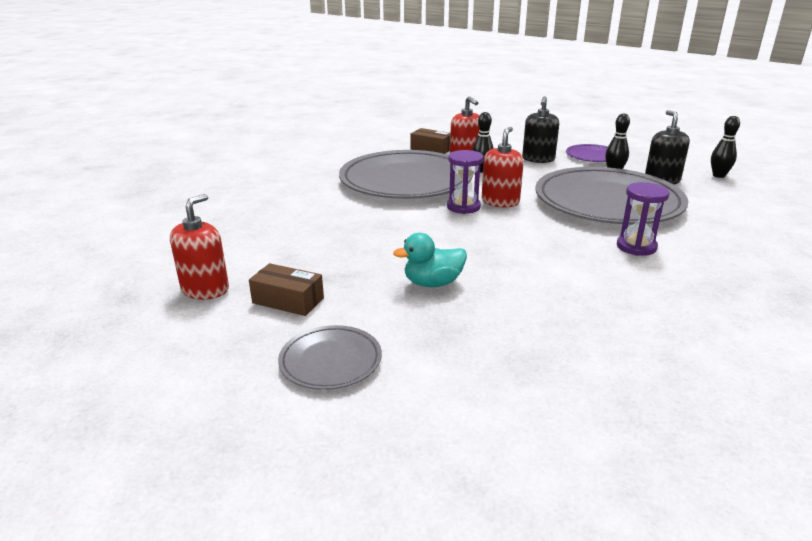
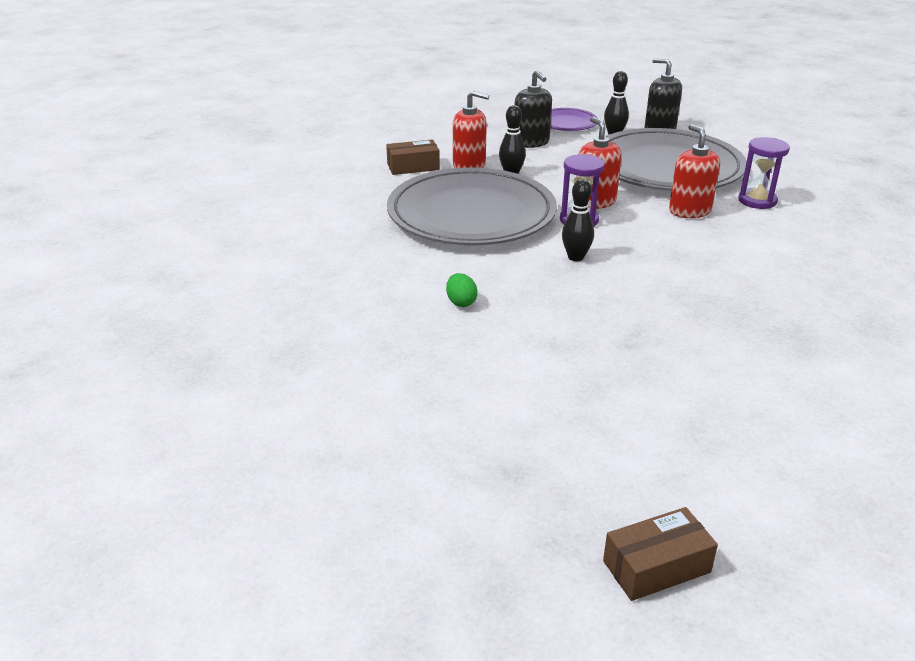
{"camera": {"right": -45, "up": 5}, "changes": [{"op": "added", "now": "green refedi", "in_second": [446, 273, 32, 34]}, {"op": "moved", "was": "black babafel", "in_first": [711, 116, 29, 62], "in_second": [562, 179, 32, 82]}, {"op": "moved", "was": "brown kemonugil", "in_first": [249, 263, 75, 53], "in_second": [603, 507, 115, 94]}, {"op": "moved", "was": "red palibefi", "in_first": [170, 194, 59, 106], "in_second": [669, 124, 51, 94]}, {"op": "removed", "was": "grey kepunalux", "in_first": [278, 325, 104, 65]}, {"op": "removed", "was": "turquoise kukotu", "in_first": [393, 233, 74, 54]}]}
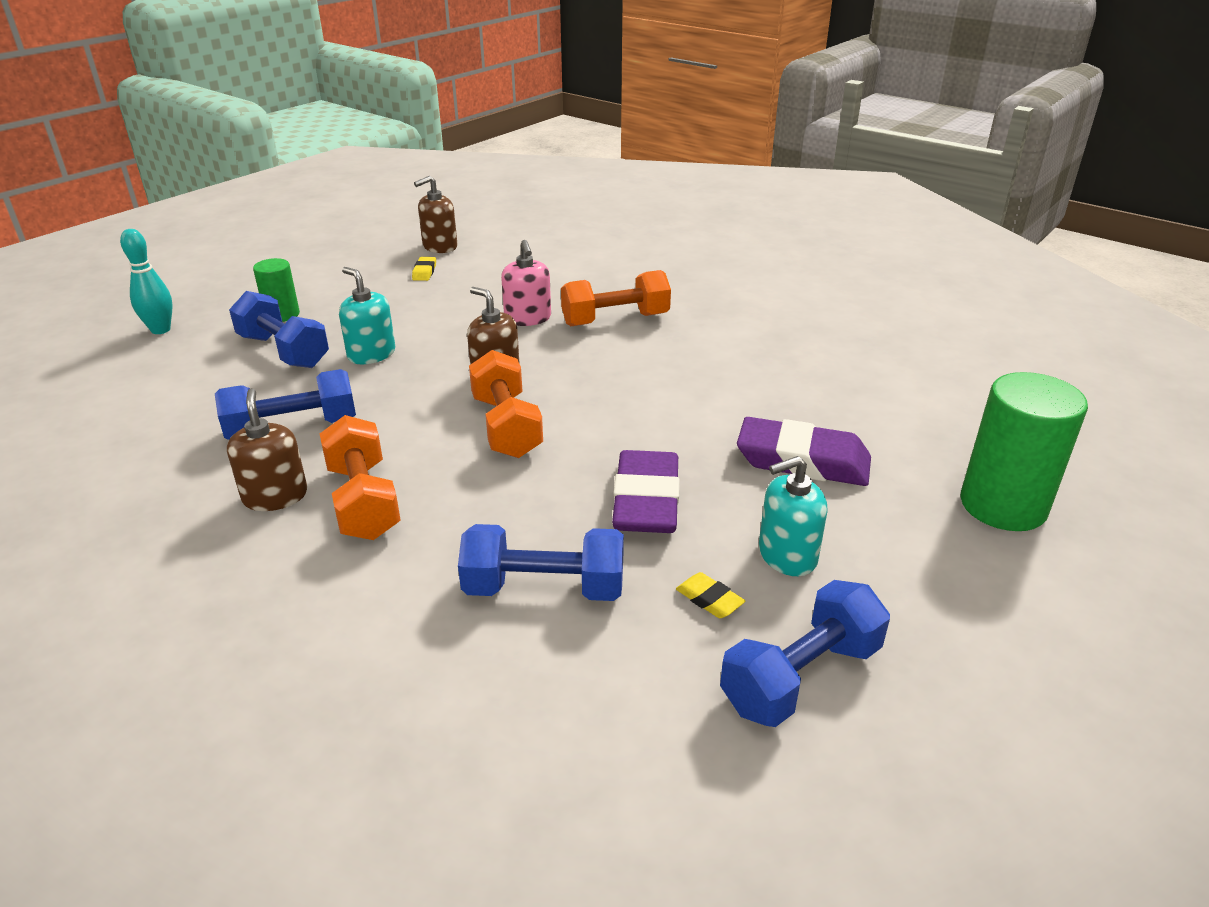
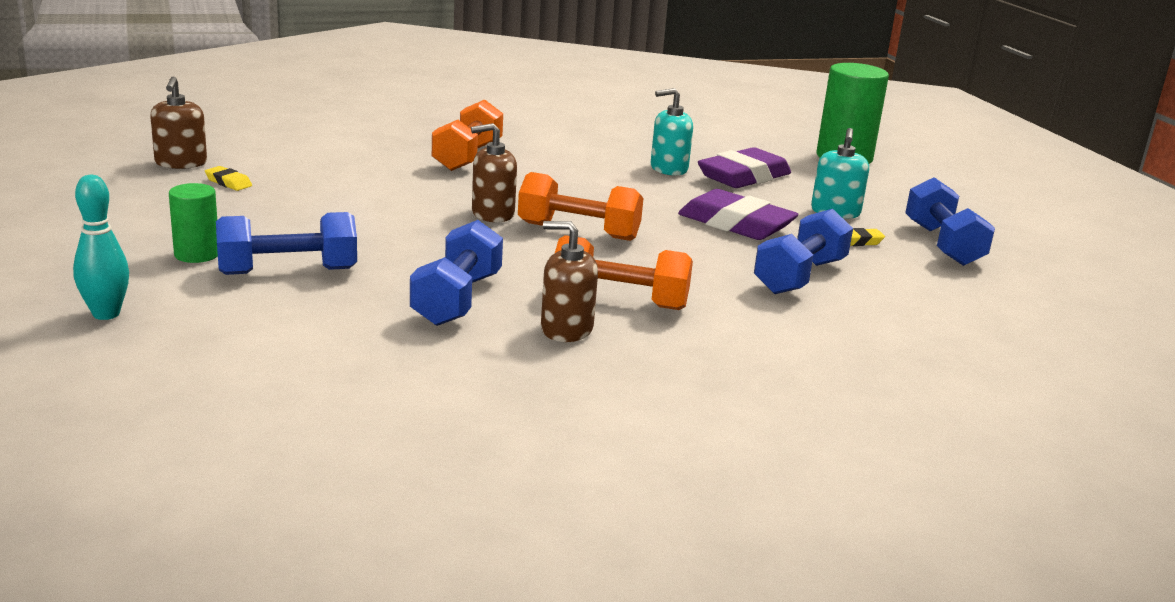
{"camera": {"right": -60, "up": -10}, "changes": [{"op": "moved", "was": "turquoise palibefi", "in_first": [339, 267, 56, 97], "in_second": [651, 88, 42, 88]}, {"op": "removed", "was": "pink palibefi", "in_first": [501, 240, 50, 86]}]}
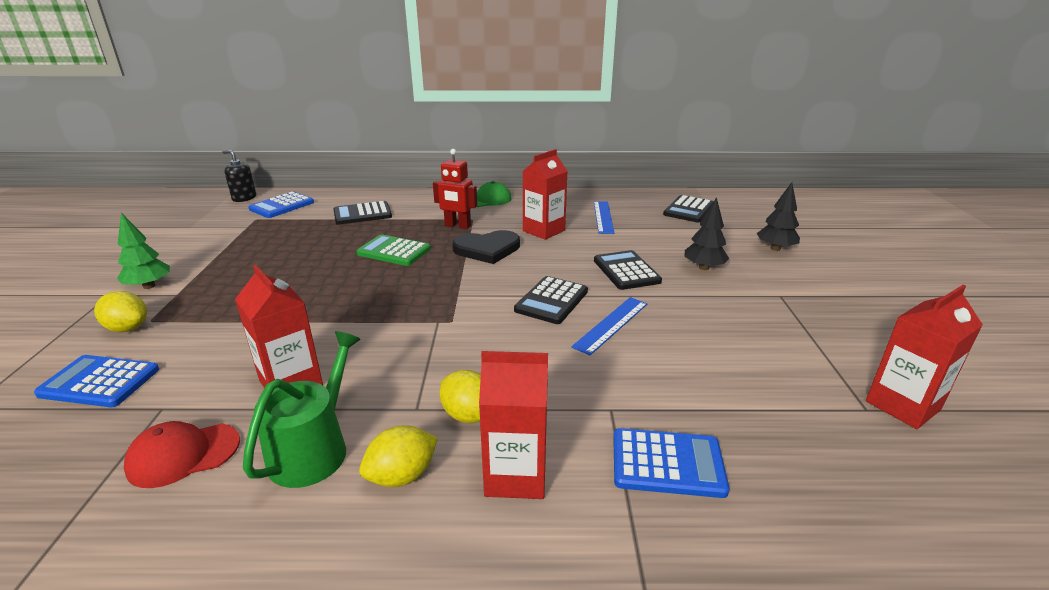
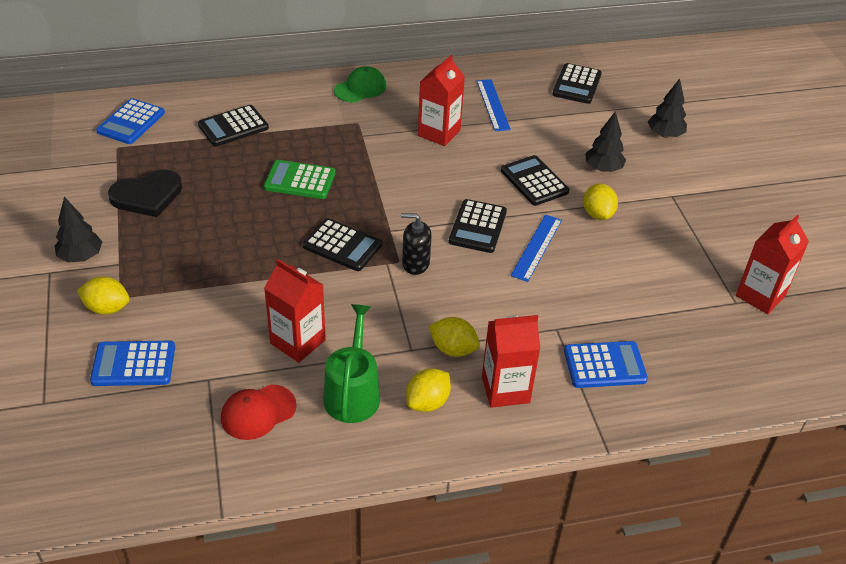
{"camera": {"right": -15, "up": 15}, "changes": [{"op": "recoloured", "was": "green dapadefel", "now": "black dapadefel", "in_first": [117, 213, 53, 76], "in_second": [55, 197, 47, 66]}, {"op": "moved", "was": "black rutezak", "in_first": [452, 230, 68, 34], "in_second": [108, 170, 74, 47]}, {"op": "added", "now": "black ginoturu", "in_second": [303, 218, 79, 53]}, {"op": "moved", "was": "black palibefi", "in_first": [222, 150, 34, 52], "in_second": [401, 213, 31, 62]}, {"op": "added", "now": "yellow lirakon", "in_second": [583, 183, 35, 37]}, {"op": "removed", "was": "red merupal", "in_first": [433, 149, 44, 80]}]}
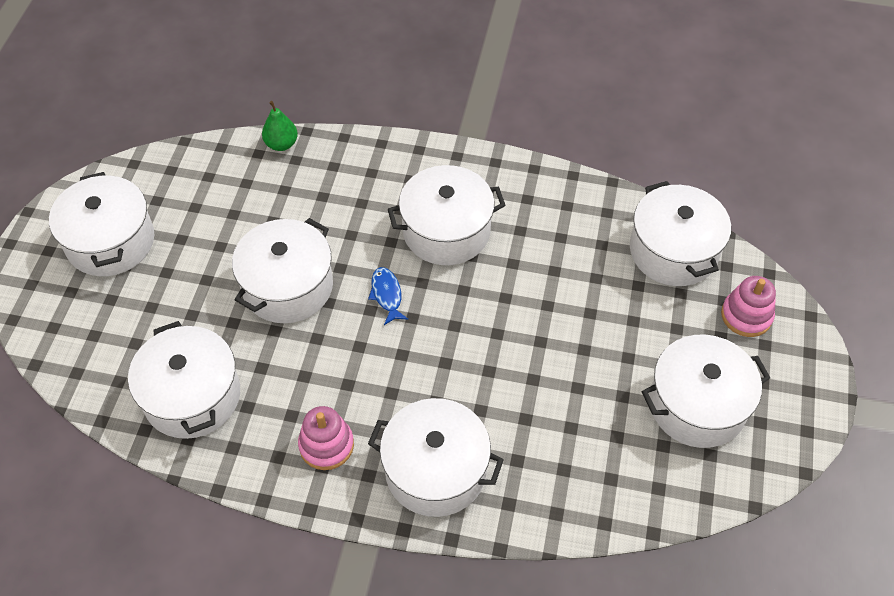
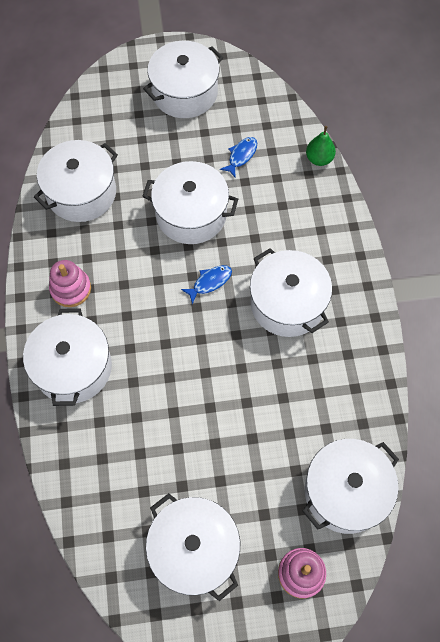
{"camera": {"right": 70, "up": 10}, "changes": [{"op": "added", "now": "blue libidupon", "in_second": [220, 137, 37, 40]}]}
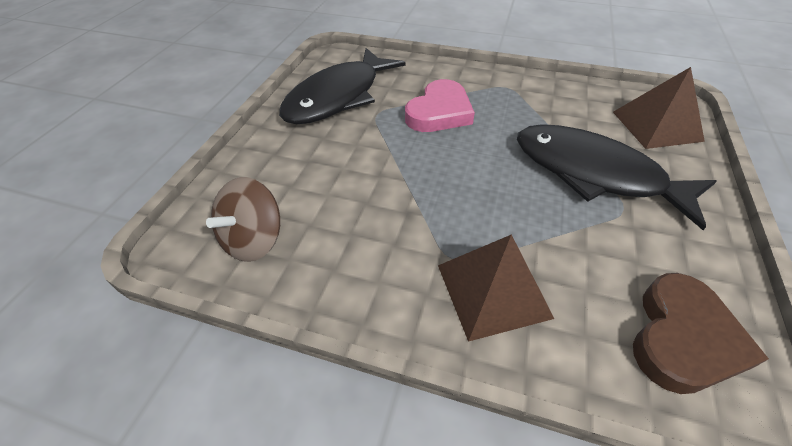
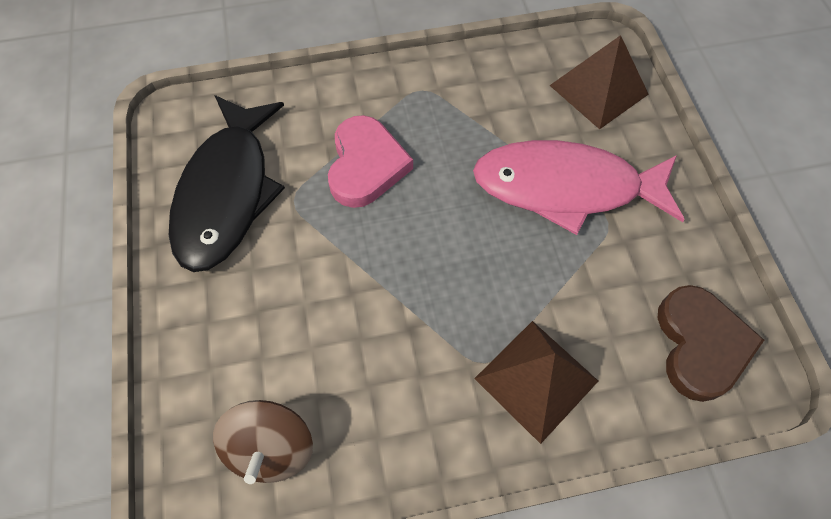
{"camera": {"right": -30, "up": 15}, "changes": [{"op": "recoloured", "was": "black libidupon", "now": "pink libidupon", "in_first": [517, 124, 200, 106], "in_second": [473, 140, 212, 95]}]}
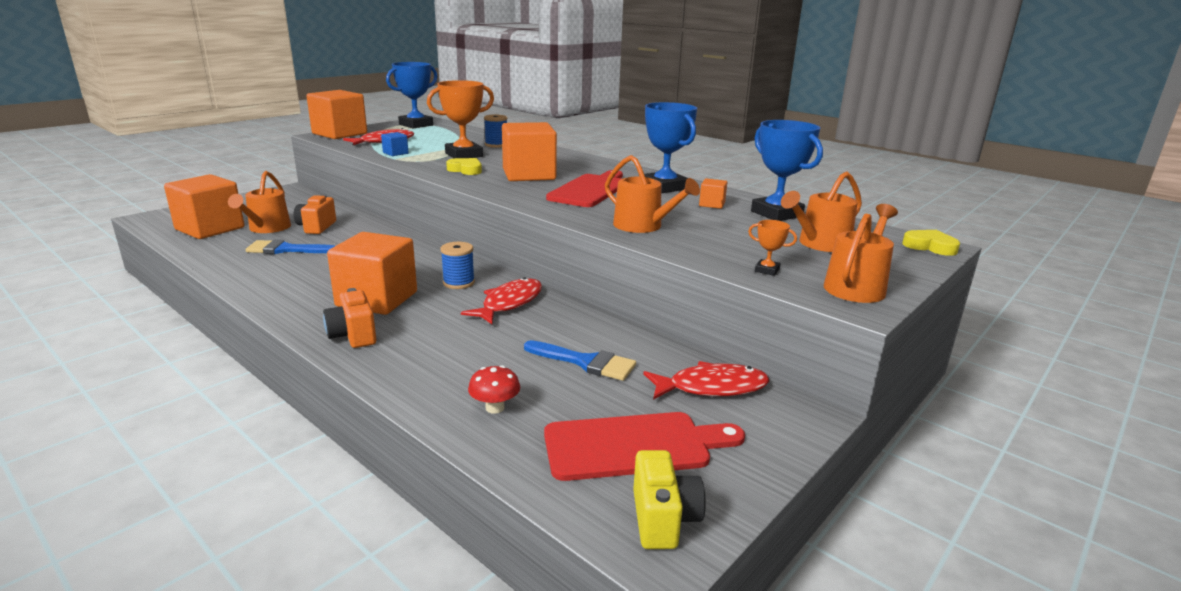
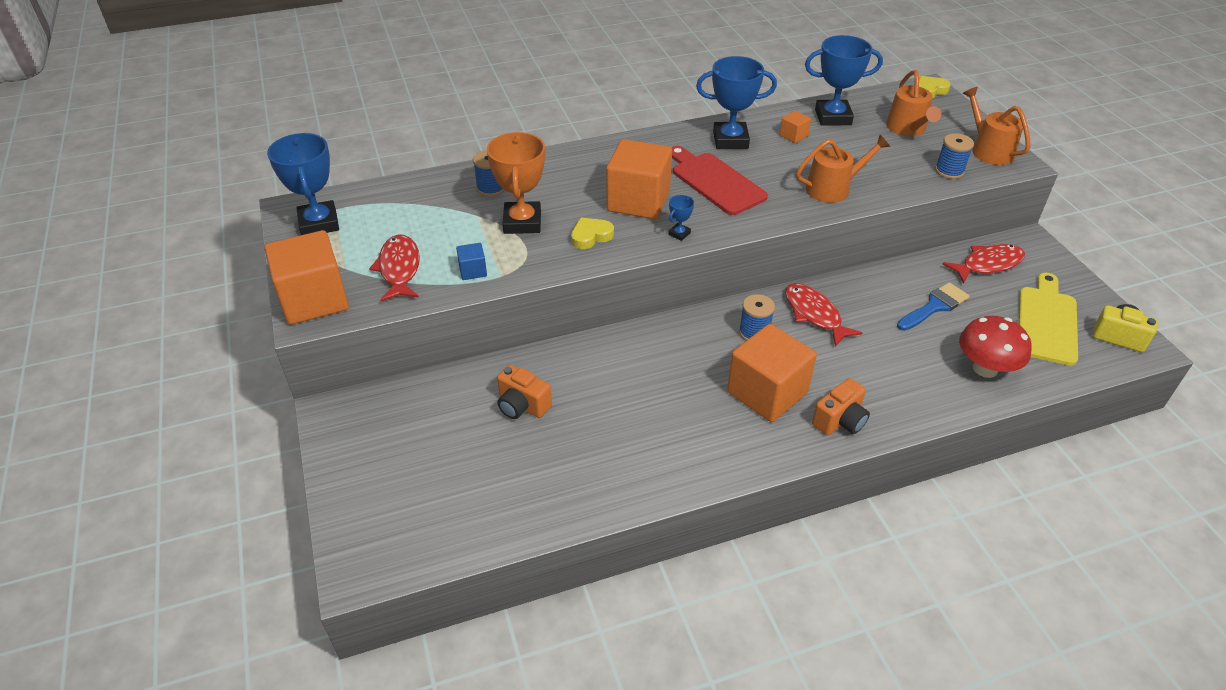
{"camera": {"right": -60, "up": 20}, "changes": [{"op": "added", "now": "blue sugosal", "in_second": [668, 195, 26, 46]}, {"op": "turned", "was": "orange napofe", "in_first": [323, 288, 54, 60], "in_second": [812, 378, 58, 57], "clockwise": -45}, {"op": "replaced", "was": "orange sugosal", "now": "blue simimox", "in_first": [748, 220, 49, 56], "in_second": [935, 133, 39, 46]}, {"op": "turned", "was": "red libidupon", "in_first": [643, 361, 126, 39], "in_second": [943, 244, 82, 40], "clockwise": 45}, {"op": "resized", "was": "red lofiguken", "in_first": [468, 365, 52, 49], "in_second": [959, 316, 73, 62], "ratio": 1.78}, {"op": "recoloured", "was": "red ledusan", "now": "yellow ledusan", "in_first": [544, 412, 201, 69], "in_second": [1018, 273, 60, 93]}, {"op": "removed", "was": "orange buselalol", "in_first": [164, 174, 81, 65]}, {"op": "removed", "was": "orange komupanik", "in_first": [228, 171, 63, 62]}, {"op": "removed", "was": "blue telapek", "in_first": [246, 239, 89, 15]}]}
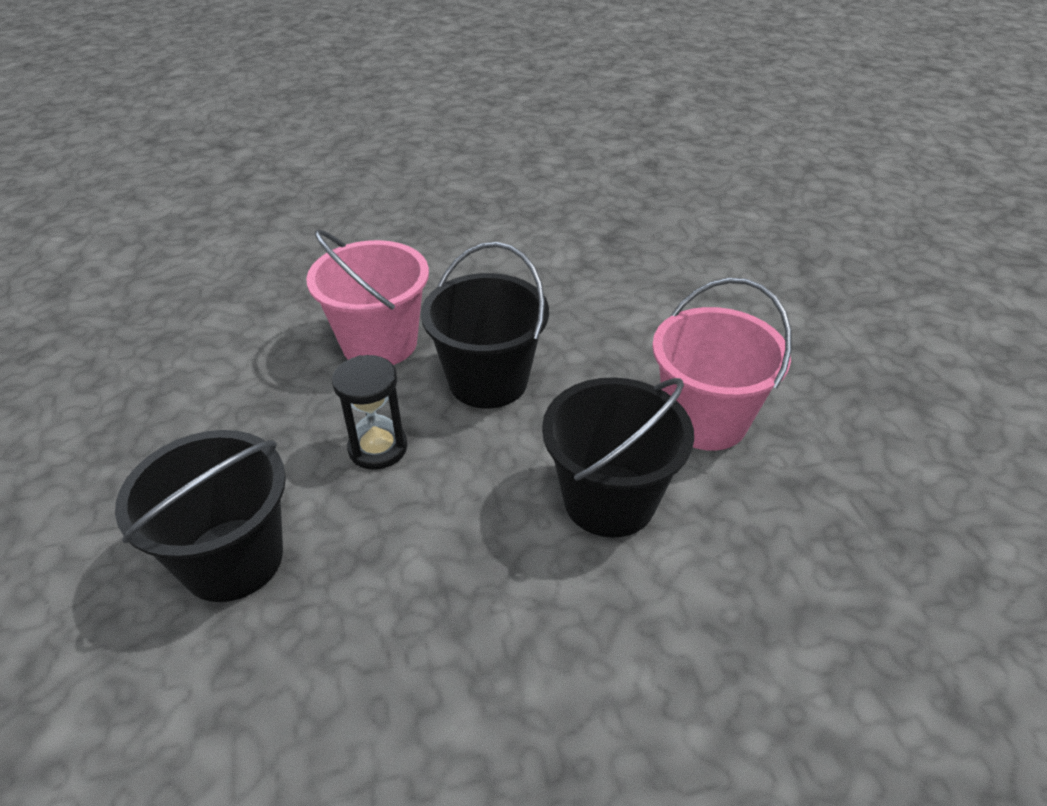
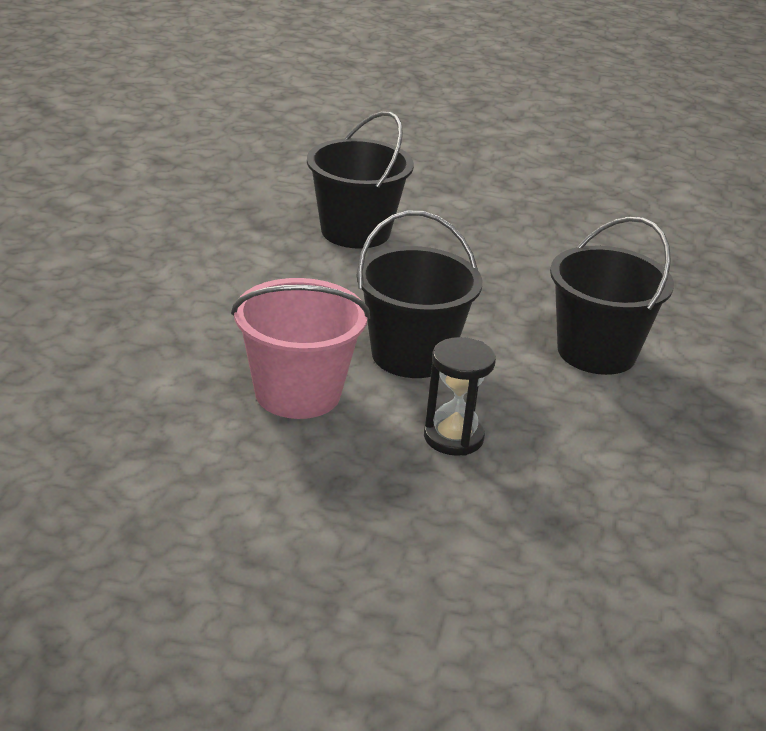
{"camera": {"right": -65, "up": -10}, "changes": [{"op": "moved", "was": "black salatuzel", "in_first": [115, 430, 171, 172], "in_second": [307, 111, 107, 138]}, {"op": "removed", "was": "pink salatuzel", "in_first": [652, 278, 140, 173]}]}
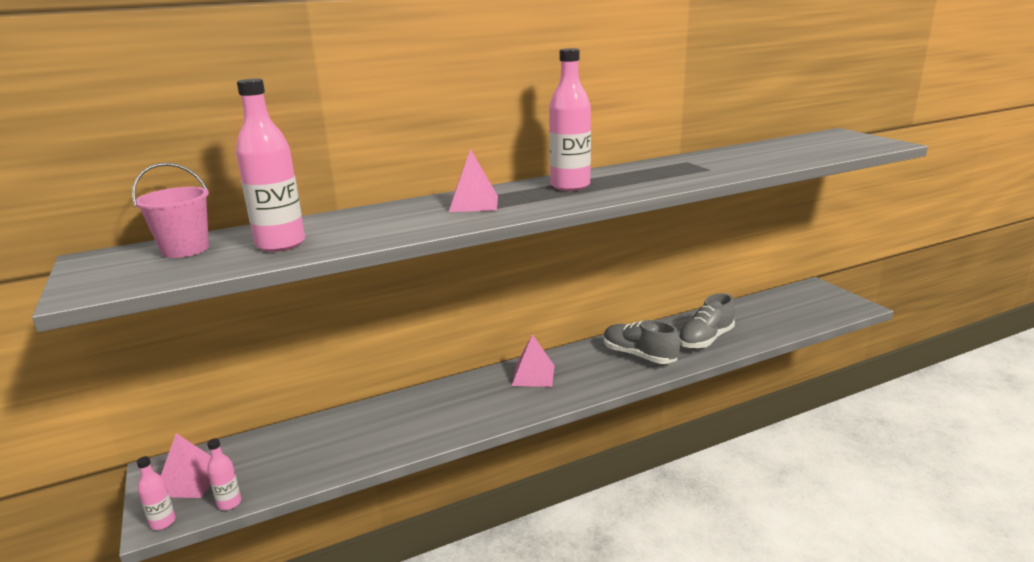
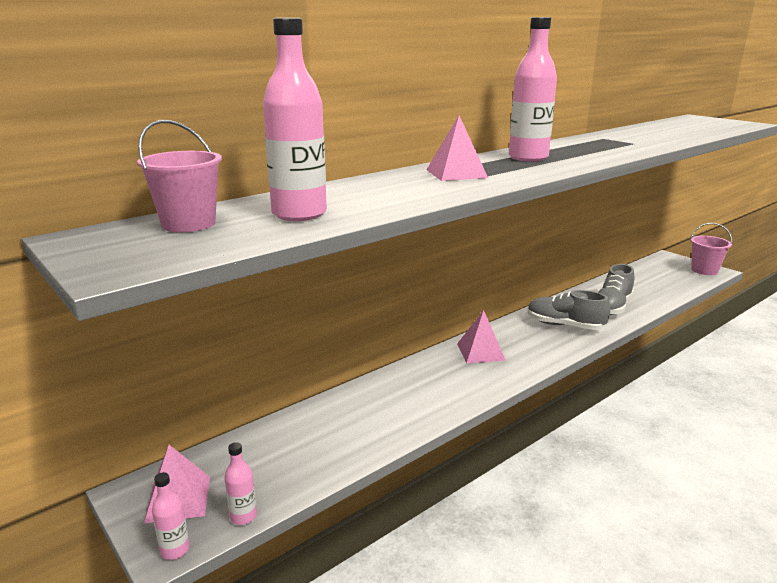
{"camera": {"right": -15, "up": 0}, "changes": [{"op": "added", "now": "pink salatuzel", "in_second": [690, 223, 43, 52]}]}
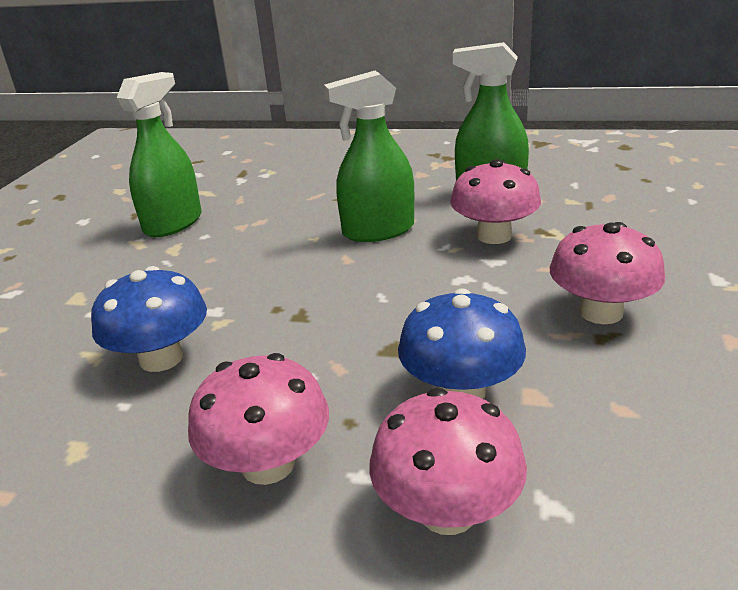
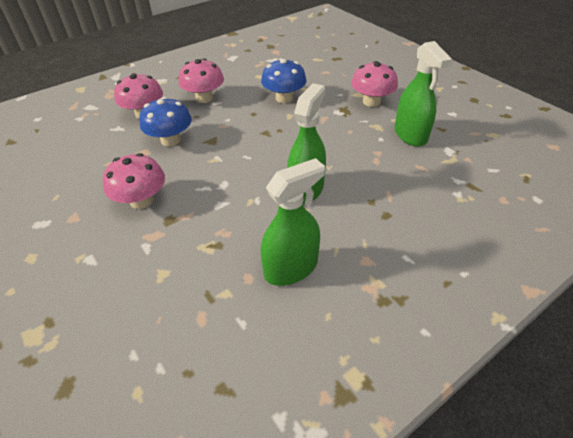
{"camera": {"right": 130, "up": 15}, "changes": [{"op": "moved", "was": "pink lofiguken", "in_first": [450, 159, 91, 85], "in_second": [351, 61, 47, 46]}]}
